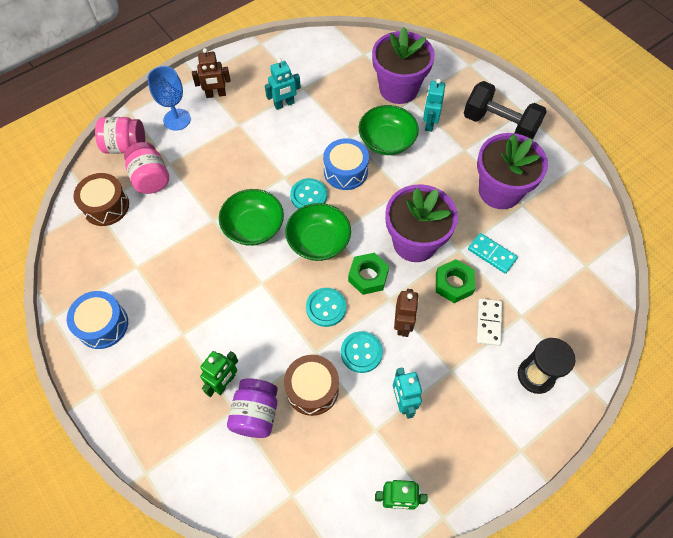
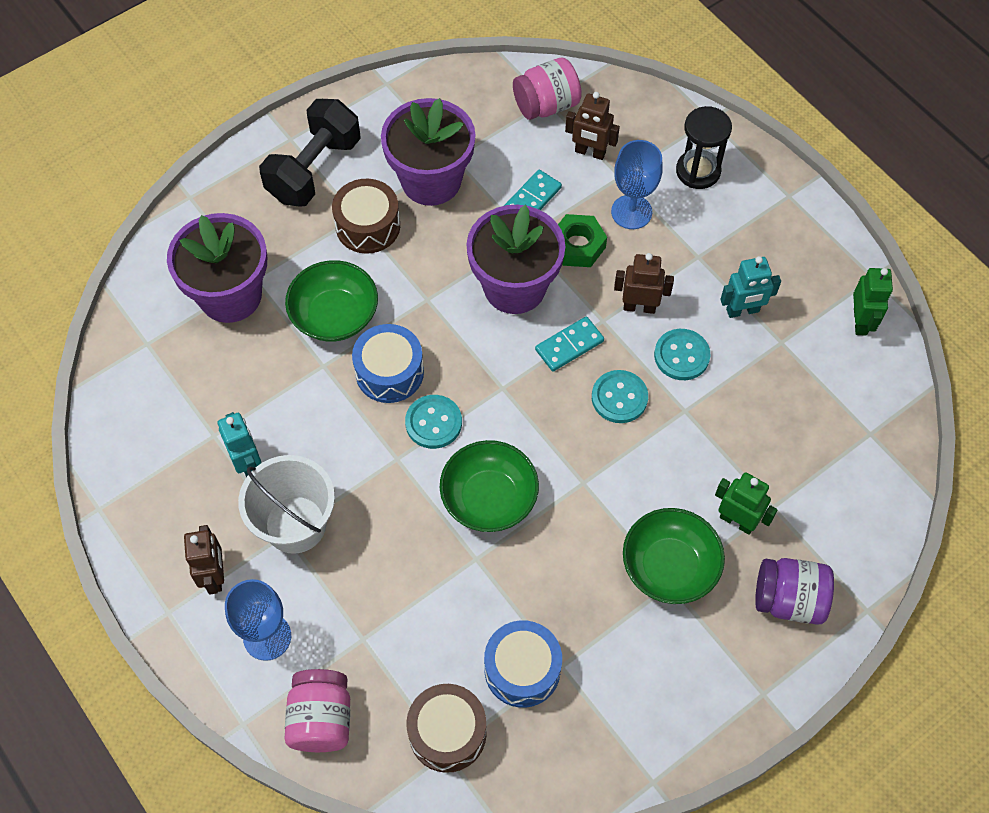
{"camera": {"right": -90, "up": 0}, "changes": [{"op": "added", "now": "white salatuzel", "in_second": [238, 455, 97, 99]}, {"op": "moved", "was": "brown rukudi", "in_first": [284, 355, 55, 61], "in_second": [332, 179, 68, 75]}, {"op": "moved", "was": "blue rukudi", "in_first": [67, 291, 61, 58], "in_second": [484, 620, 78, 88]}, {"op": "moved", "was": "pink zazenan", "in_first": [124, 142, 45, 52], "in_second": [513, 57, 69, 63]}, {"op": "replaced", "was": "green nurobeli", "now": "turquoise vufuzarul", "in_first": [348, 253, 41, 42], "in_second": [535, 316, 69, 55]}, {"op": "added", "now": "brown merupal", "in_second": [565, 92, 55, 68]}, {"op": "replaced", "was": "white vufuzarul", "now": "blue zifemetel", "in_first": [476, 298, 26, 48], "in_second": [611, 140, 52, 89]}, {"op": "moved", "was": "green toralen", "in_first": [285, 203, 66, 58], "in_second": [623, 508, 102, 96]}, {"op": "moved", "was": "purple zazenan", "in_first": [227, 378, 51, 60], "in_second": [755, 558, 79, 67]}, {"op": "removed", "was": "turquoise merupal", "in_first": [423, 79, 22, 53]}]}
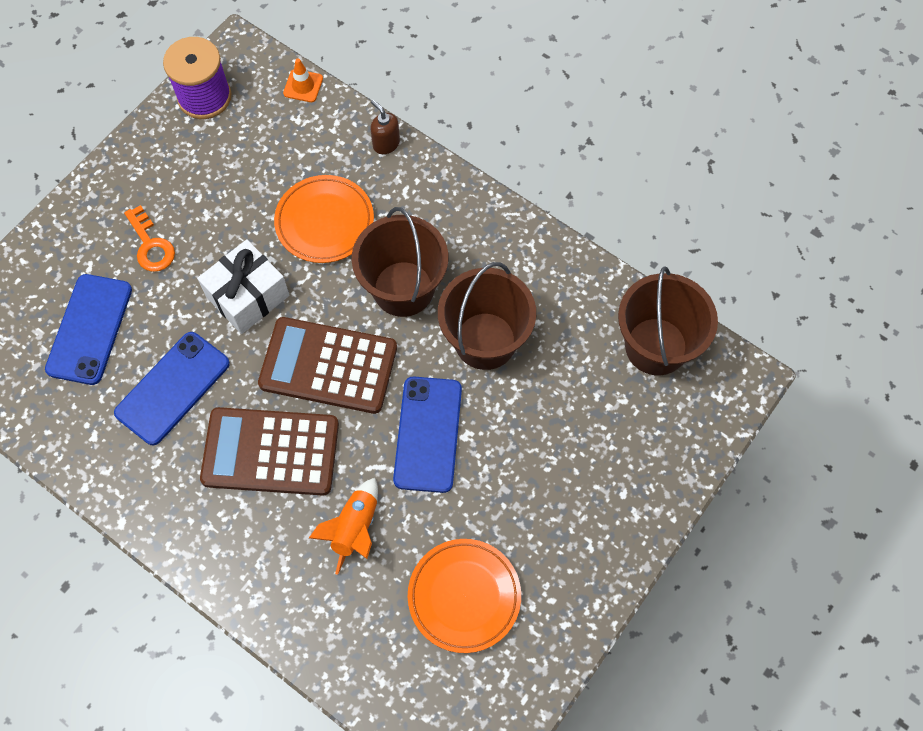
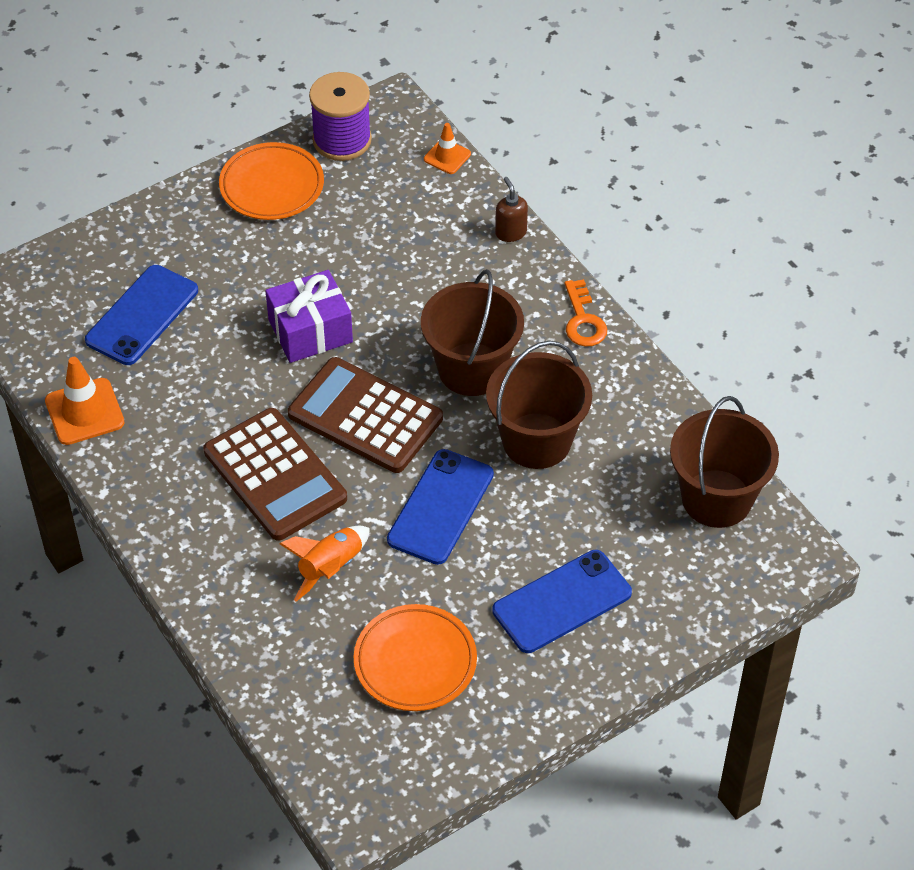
{"camera": {"right": 20, "up": -15}, "changes": [{"op": "added", "now": "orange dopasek", "in_second": [45, 357, 79, 88]}, {"op": "turned", "was": "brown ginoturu", "in_first": [200, 407, 139, 89], "in_second": [203, 408, 144, 133], "clockwise": -150}, {"op": "moved", "was": "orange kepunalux", "in_first": [274, 175, 100, 88], "in_second": [219, 142, 105, 78]}, {"op": "recoloured", "was": "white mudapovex", "now": "purple mudapovex", "in_first": [197, 239, 93, 95], "in_second": [265, 270, 88, 93]}, {"op": "moved", "was": "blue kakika", "in_first": [114, 332, 116, 113], "in_second": [492, 550, 140, 103]}, {"op": "moved", "was": "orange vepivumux", "in_first": [124, 205, 51, 67], "in_second": [565, 279, 42, 68]}]}
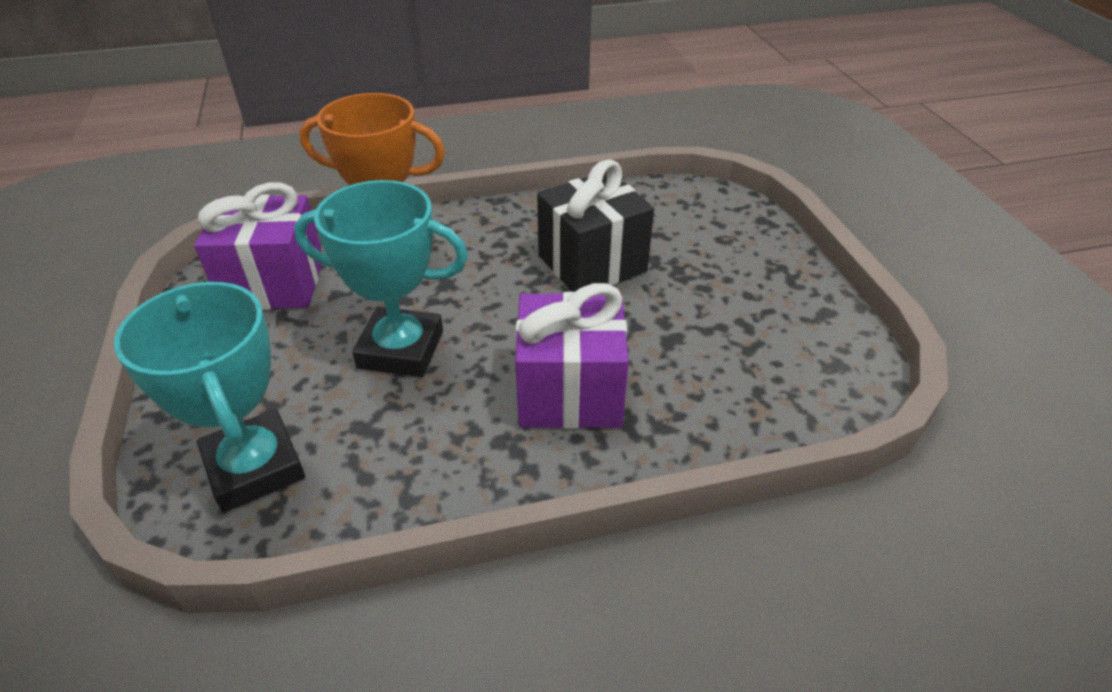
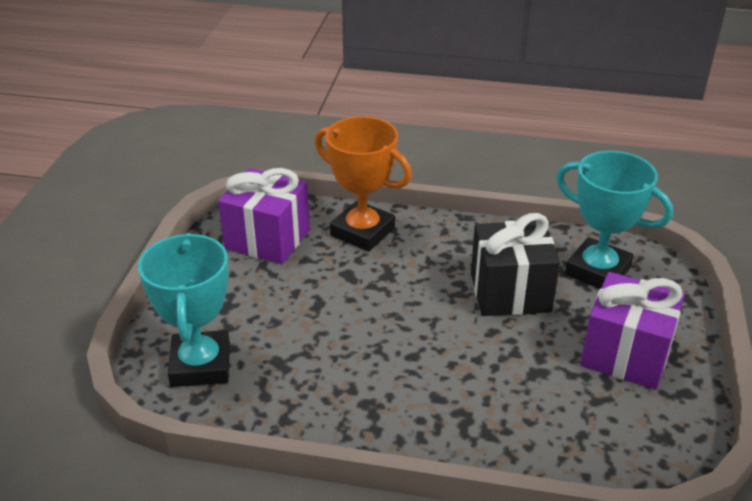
{"camera": {"right": 25, "up": -5}, "changes": [{"op": "moved", "was": "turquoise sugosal", "in_first": [294, 180, 174, 197], "in_second": [556, 151, 117, 138]}, {"op": "moved", "was": "purple mudapovex", "in_first": [515, 283, 114, 146], "in_second": [580, 272, 105, 117]}]}
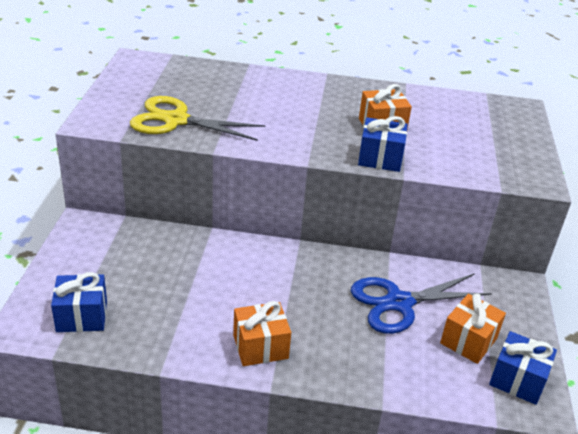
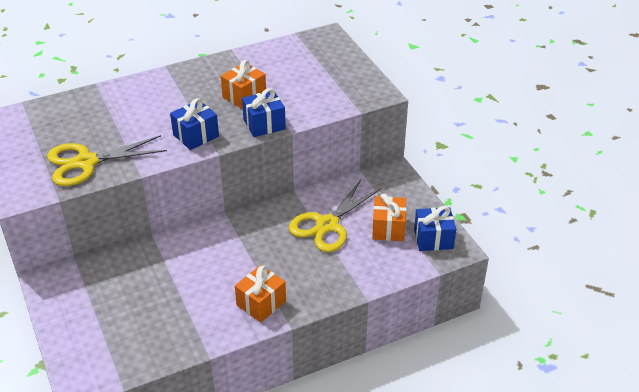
{"camera": {"right": -30, "up": 5}, "changes": [{"op": "moved", "was": "blue mudapovex", "in_first": [51, 272, 56, 60], "in_second": [170, 98, 49, 52]}, {"op": "recoloured", "was": "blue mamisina", "now": "yellow mamisina", "in_first": [351, 273, 141, 61], "in_second": [289, 179, 93, 73]}]}
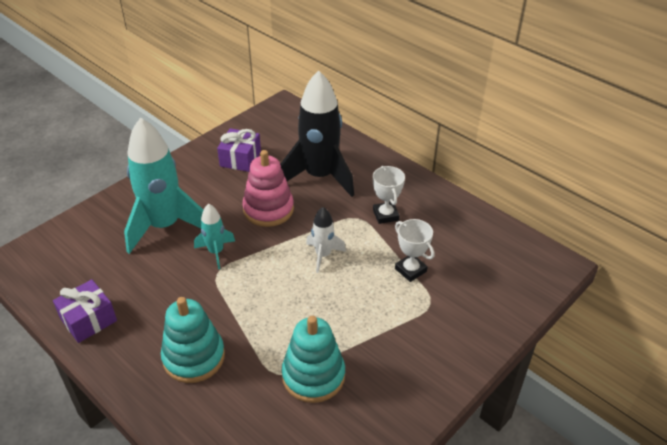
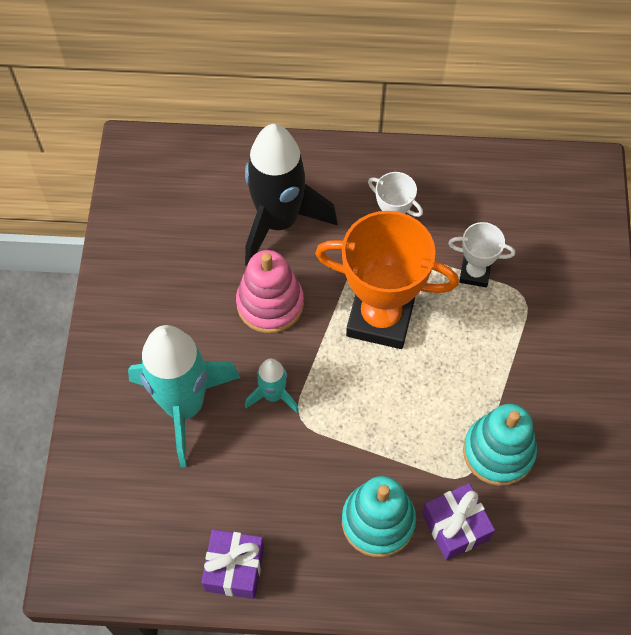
{"camera": {"right": -40, "up": 20}, "changes": [{"op": "replaced", "was": "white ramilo", "now": "orange sugosal", "in_first": [306, 207, 40, 66], "in_second": [315, 211, 144, 138]}, {"op": "moved", "was": "purple mudapovex", "in_first": [217, 128, 44, 44], "in_second": [422, 483, 73, 77]}]}
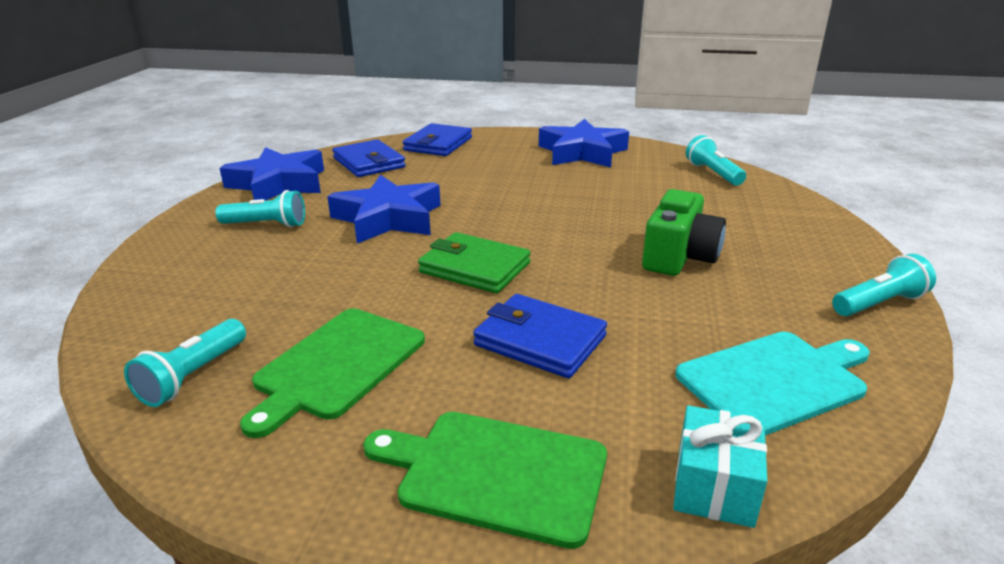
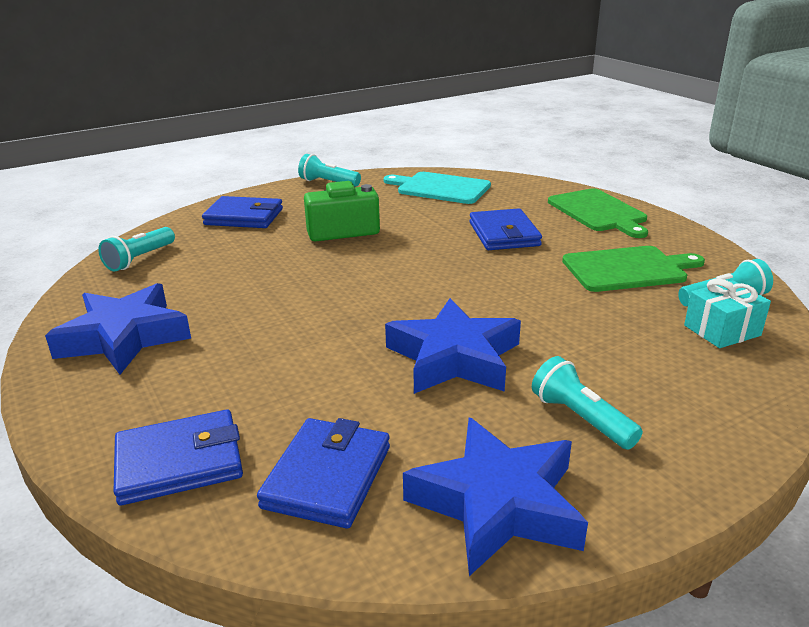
{"camera": {"right": -130, "up": 0}, "changes": [{"op": "added", "now": "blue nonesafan", "in_second": [202, 196, 81, 32]}, {"op": "moved", "was": "turquoise mudapovex", "in_first": [673, 405, 95, 123], "in_second": [684, 279, 87, 69]}, {"op": "removed", "was": "green nonesafan", "in_first": [418, 232, 113, 61]}]}
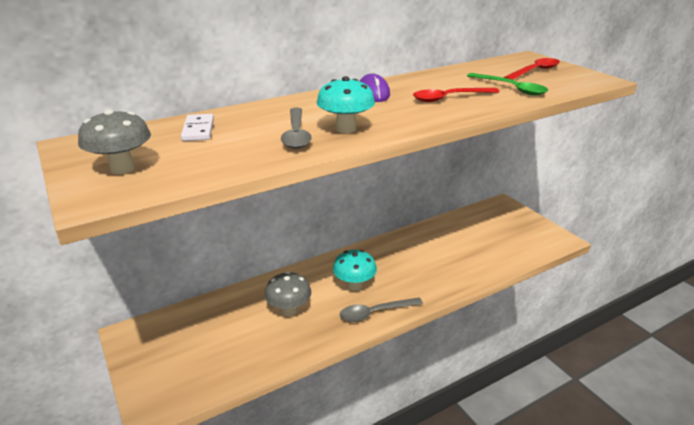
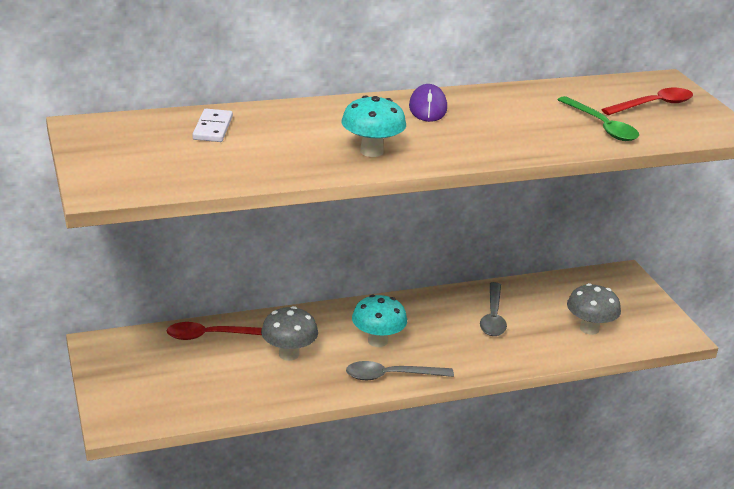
{"camera": {"right": 10, "up": 0}, "changes": [{"op": "moved", "was": "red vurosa", "in_first": [413, 88, 87, 14], "in_second": [167, 322, 95, 18]}, {"op": "moved", "was": "grey vurosa", "in_first": [281, 108, 31, 41], "in_second": [480, 282, 27, 54]}, {"op": "moved", "was": "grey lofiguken", "in_first": [78, 109, 73, 65], "in_second": [567, 283, 54, 52]}]}
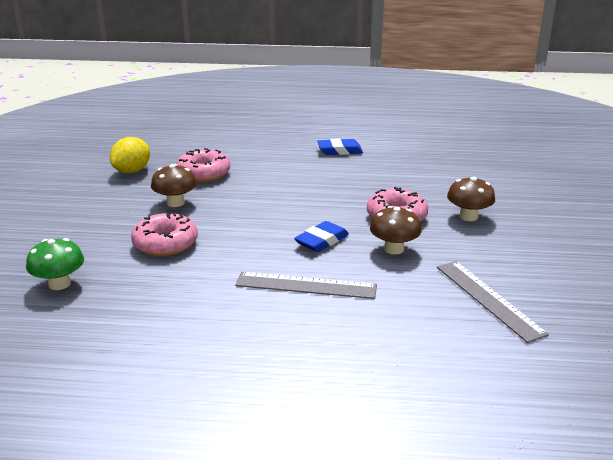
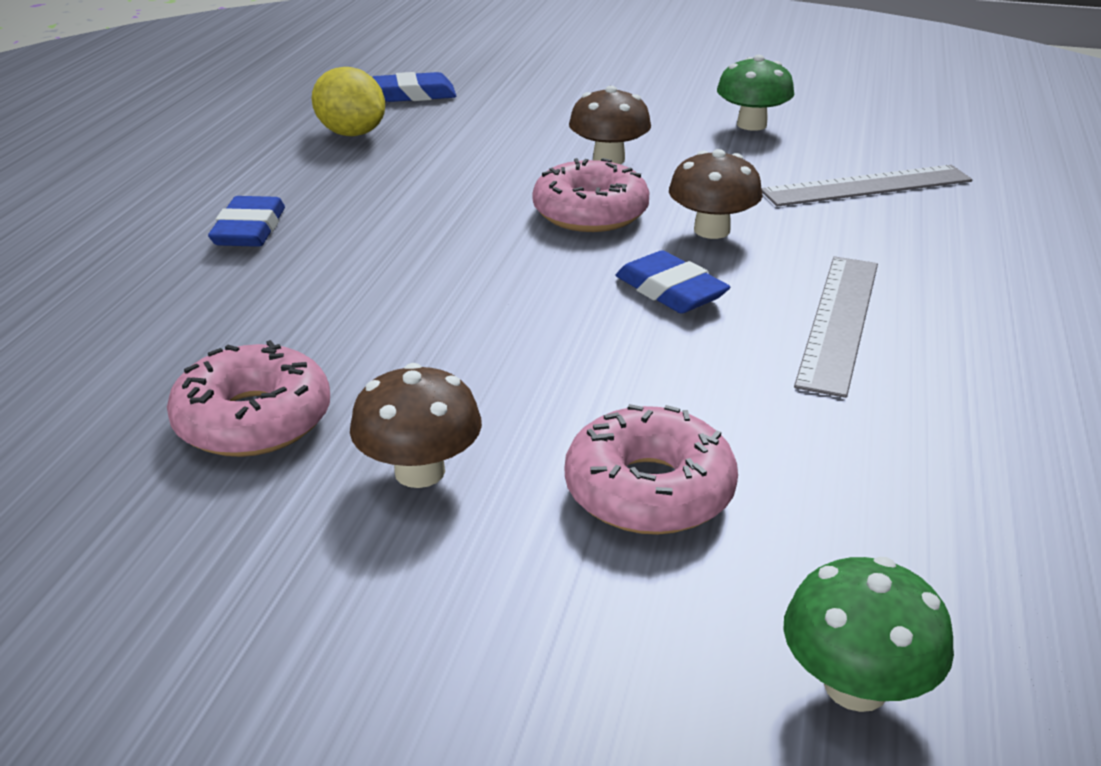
{"camera": {"right": -80, "up": 5}, "changes": [{"op": "moved", "was": "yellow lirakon", "in_first": [110, 137, 40, 36], "in_second": [312, 67, 73, 69]}, {"op": "added", "now": "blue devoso", "in_second": [373, 72, 84, 30]}, {"op": "added", "now": "green lofiguken", "in_second": [717, 55, 77, 76]}]}
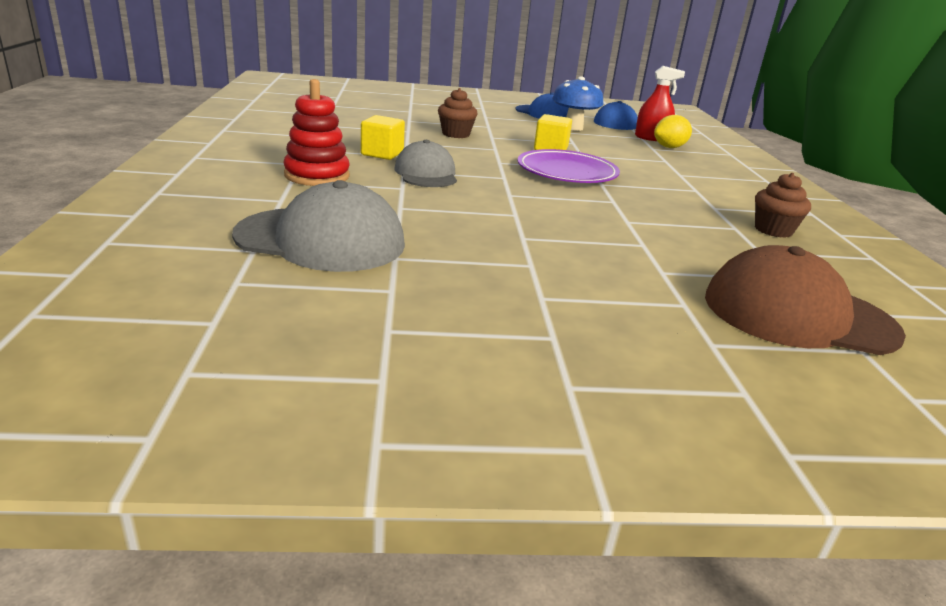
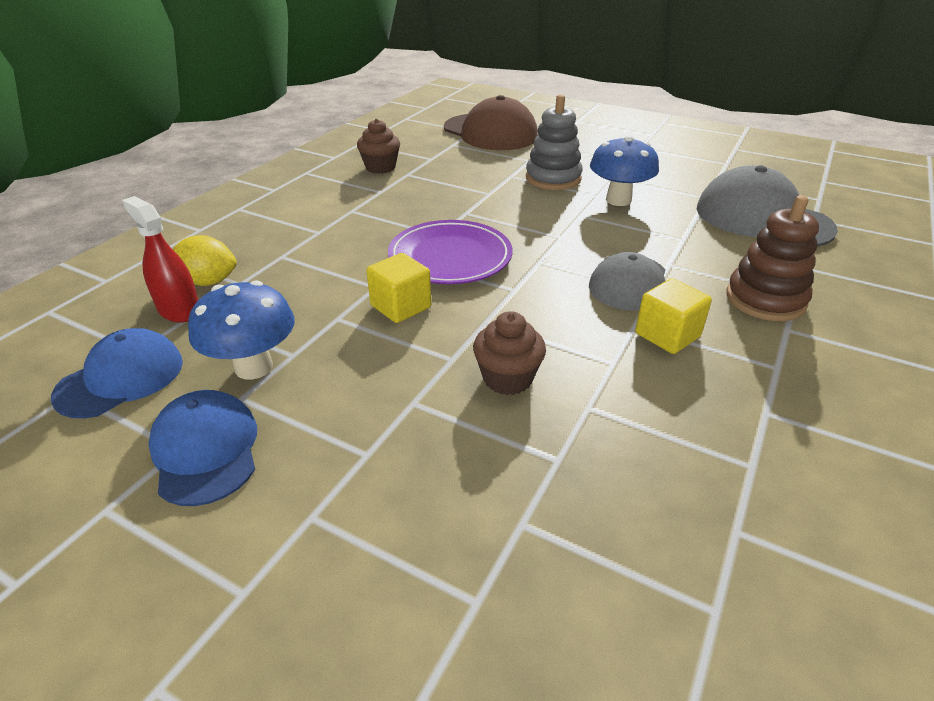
{"camera": {"right": -145, "up": 10}, "changes": [{"op": "added", "now": "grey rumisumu", "in_second": [526, 94, 57, 96]}, {"op": "added", "now": "blue lofiguken", "in_second": [590, 135, 69, 71]}, {"op": "recoloured", "was": "red rumisumu", "now": "brown rumisumu", "in_first": [283, 79, 67, 107], "in_second": [727, 195, 92, 126]}]}
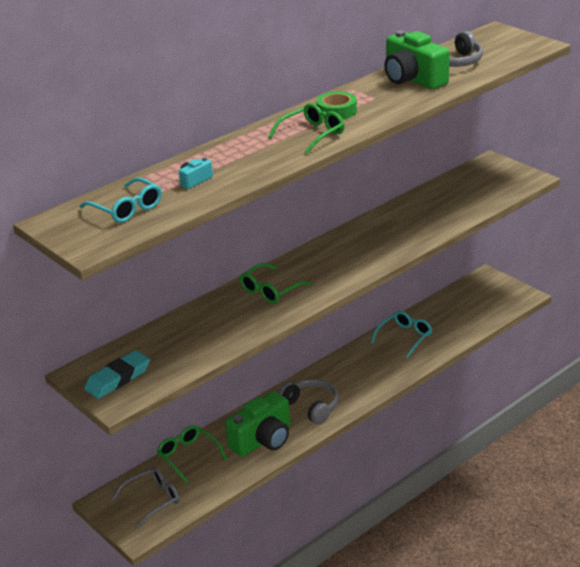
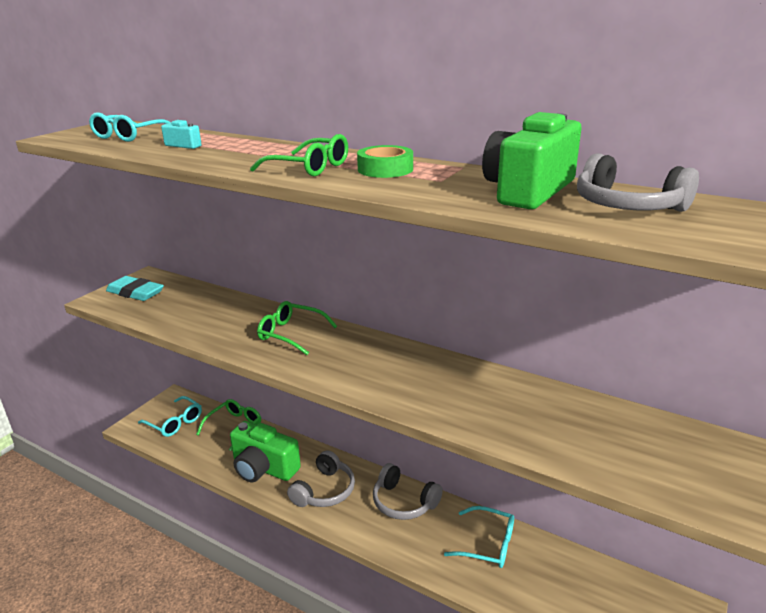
{"camera": {"right": 70, "up": -5}, "changes": [{"op": "recoloured", "was": "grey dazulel", "now": "turquoise dazulel", "in_first": [111, 467, 69, 62], "in_second": [138, 396, 64, 41]}, {"op": "added", "now": "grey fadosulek", "in_second": [373, 463, 70, 57]}]}
